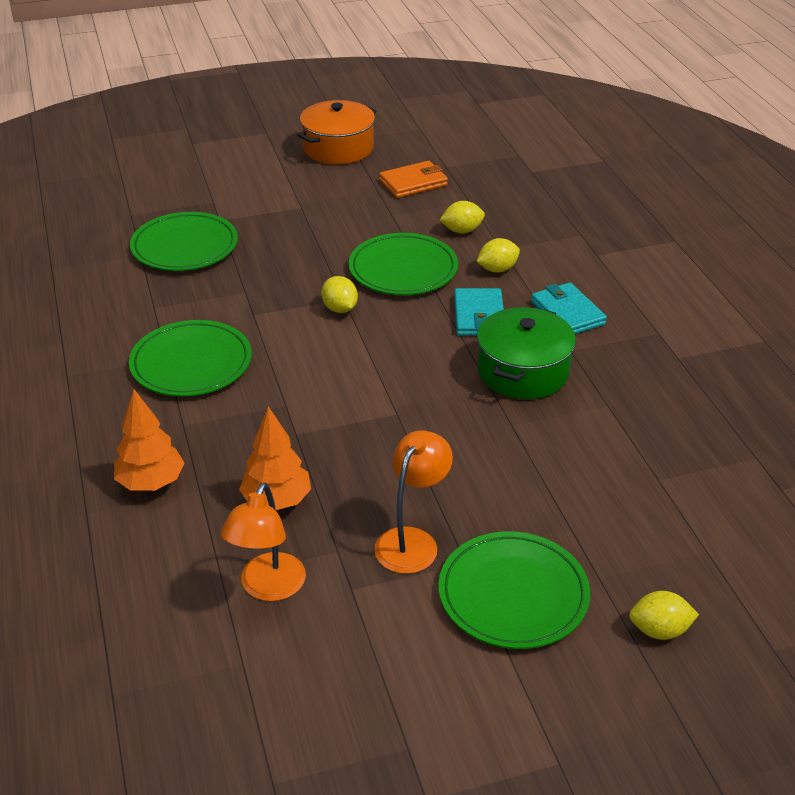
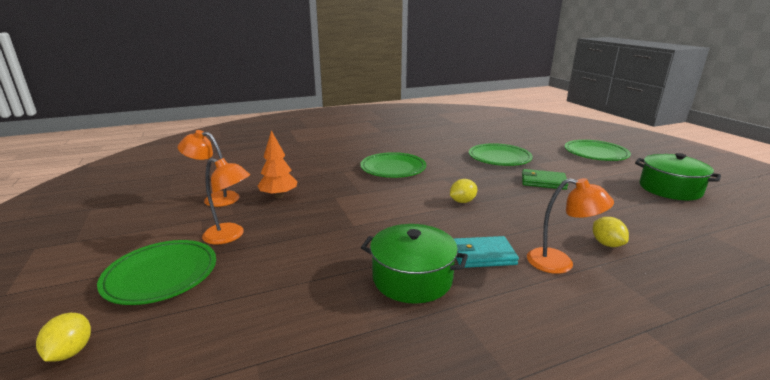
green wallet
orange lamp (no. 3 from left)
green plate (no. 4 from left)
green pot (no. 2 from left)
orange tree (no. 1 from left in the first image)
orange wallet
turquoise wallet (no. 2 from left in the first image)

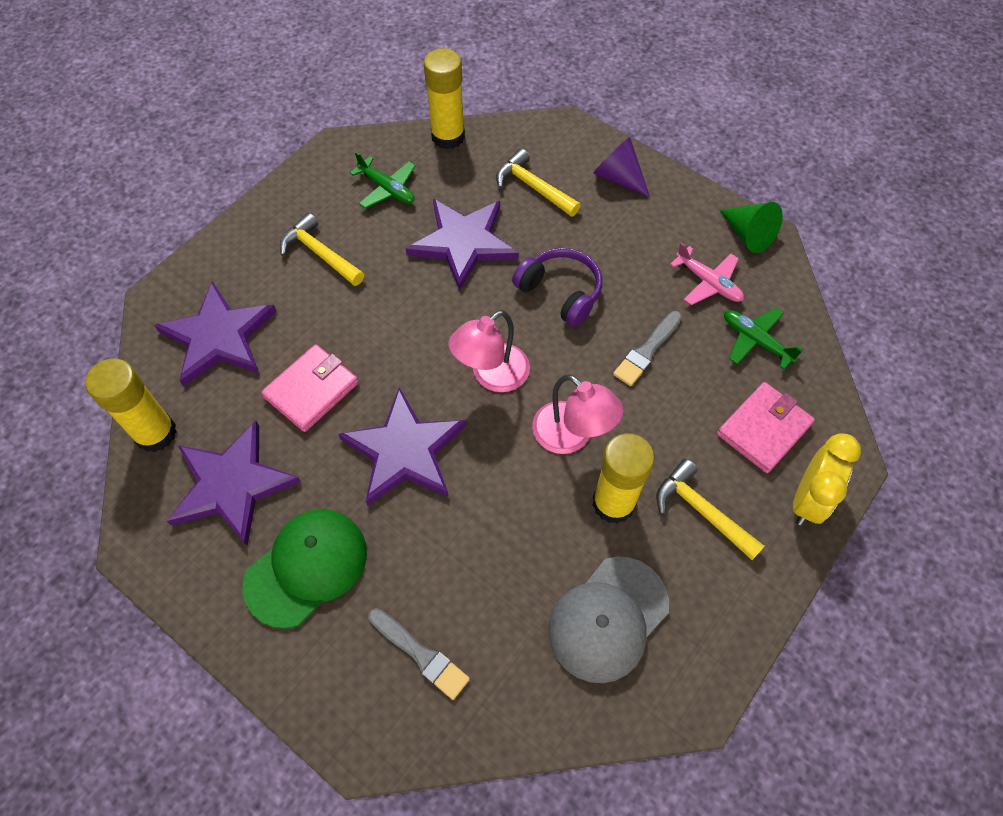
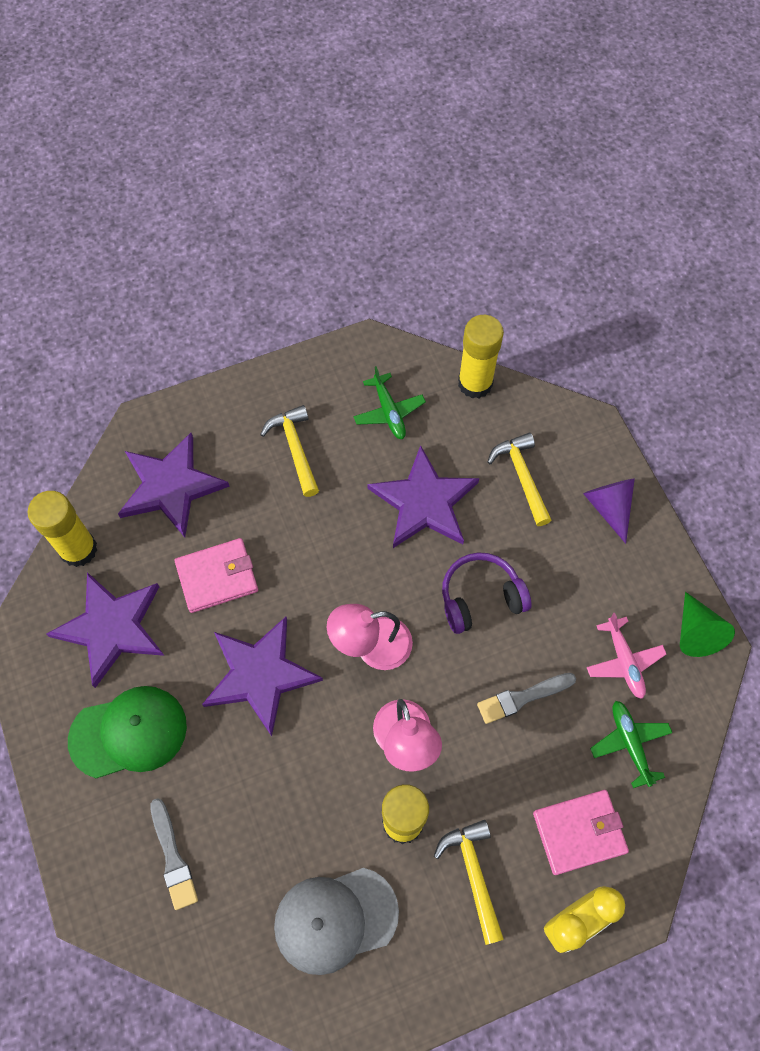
purple headphones

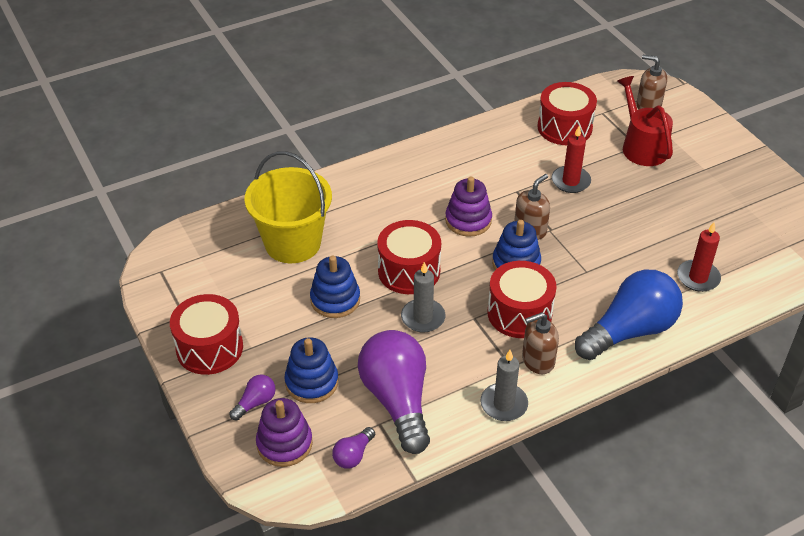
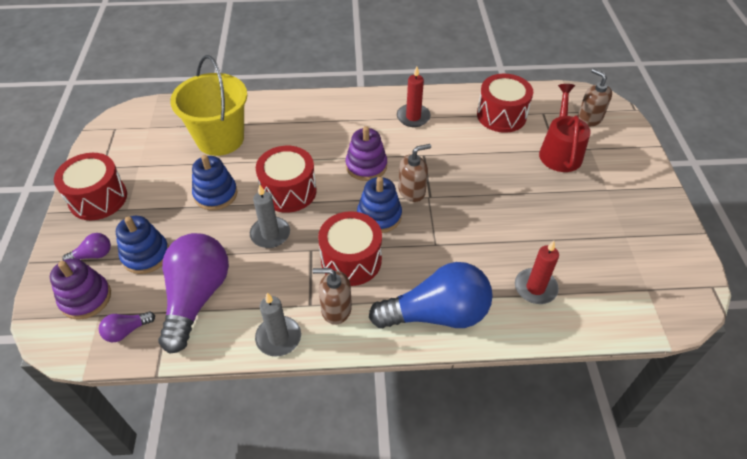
red candle (no. 1 from left)

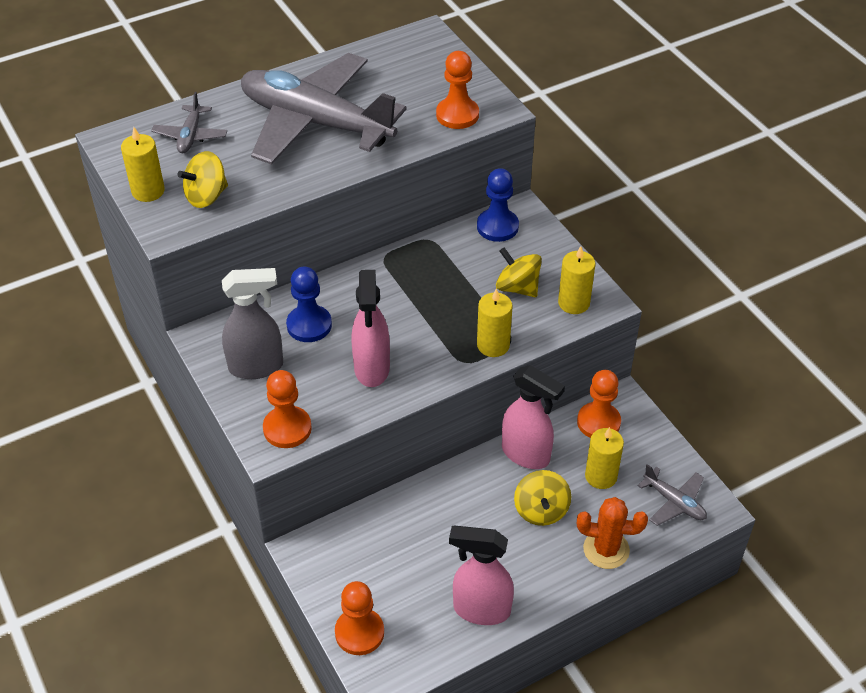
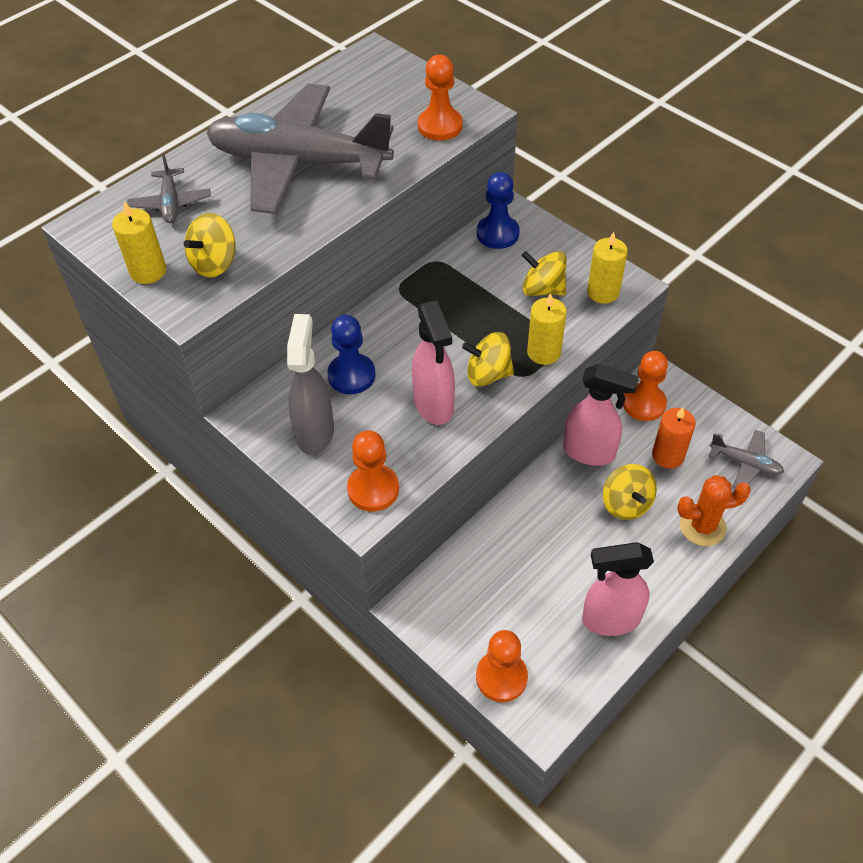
grey spray bottle
yellow spinning top (no. 2 from left)
orange candle

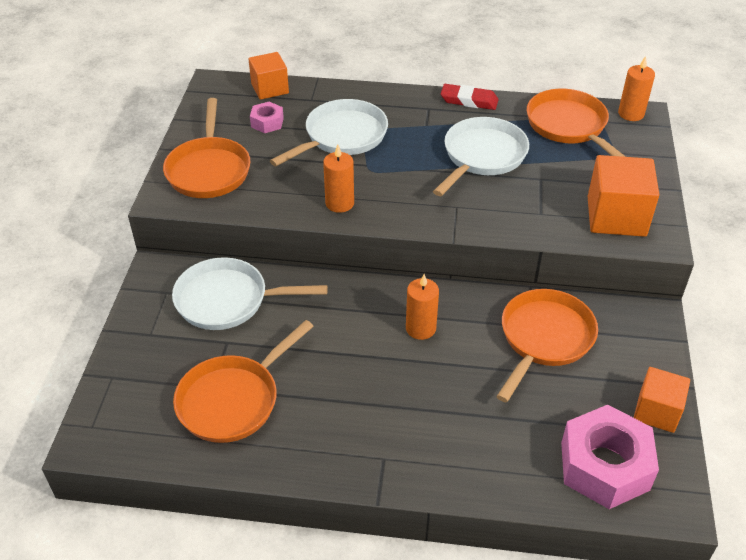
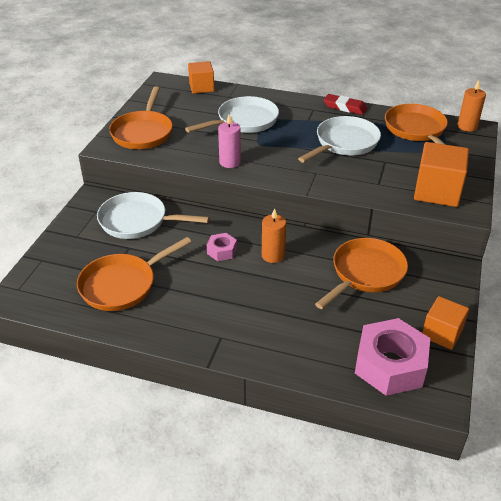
pink nut (no. 1 from left)
pink candle

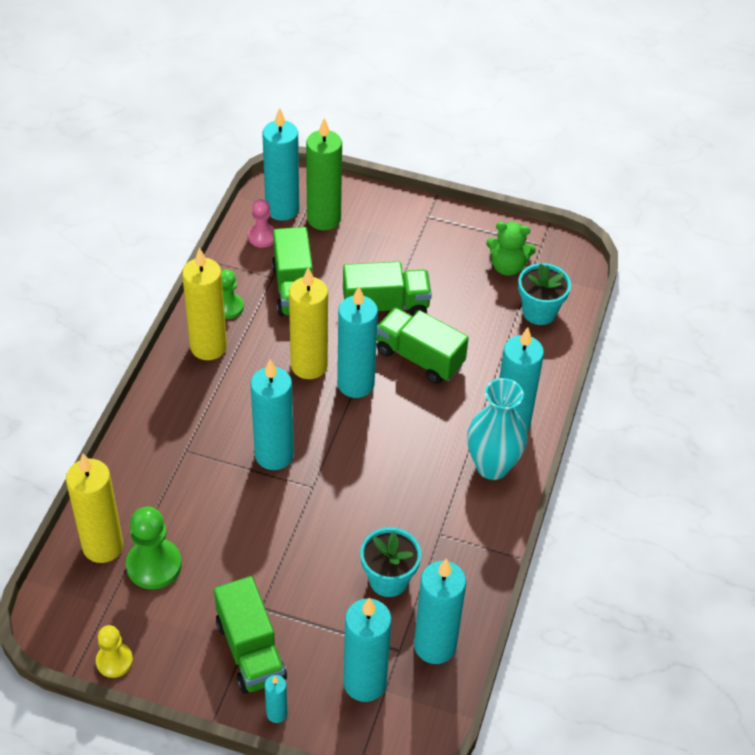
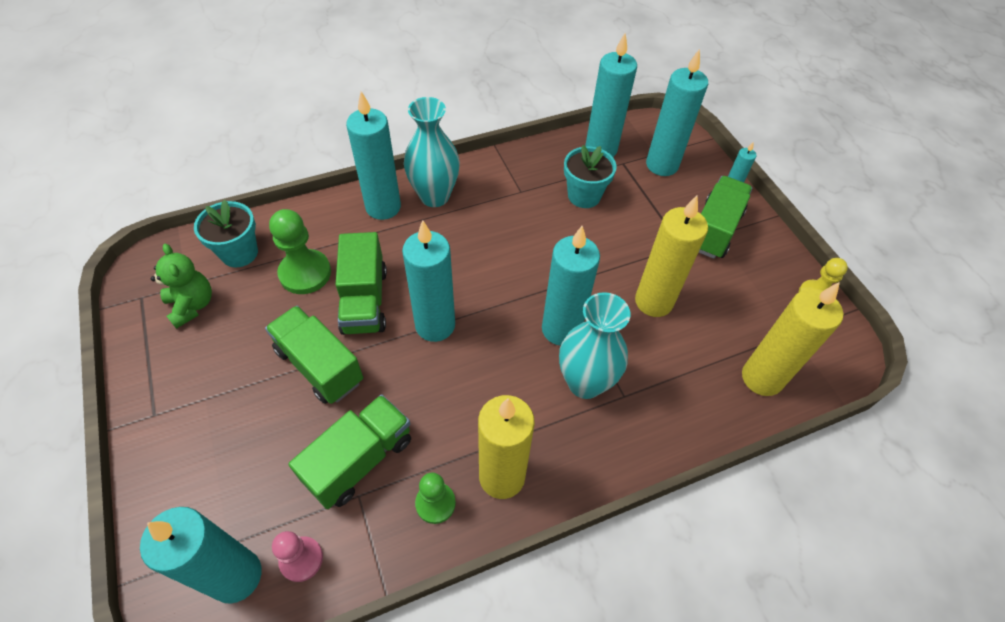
green pawn (no. 1 from left)
turquoise vase (no. 2 from left)
yellow candle (no. 2 from left)
green candle

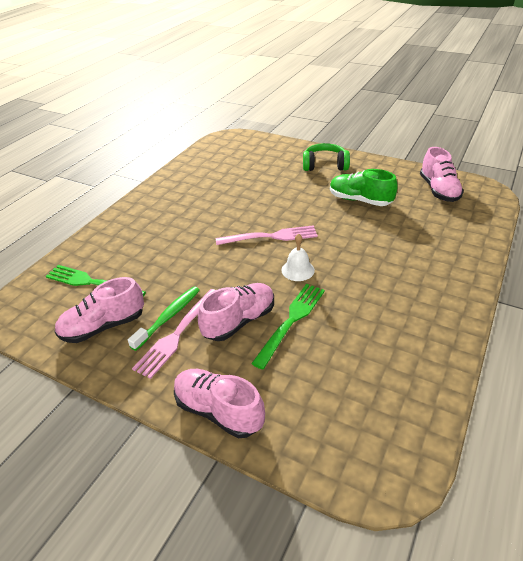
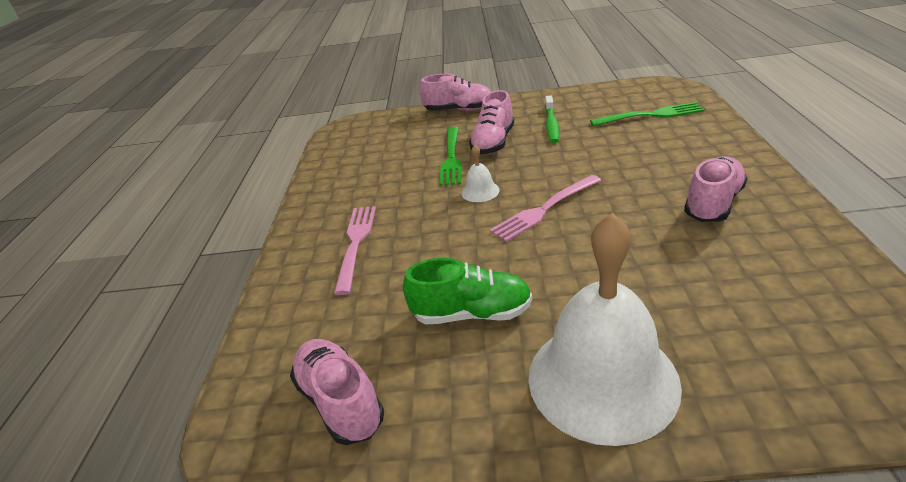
pink fork (no. 1 from left)
white bell (no. 2 from left)
pink shoe (no. 4 from left)

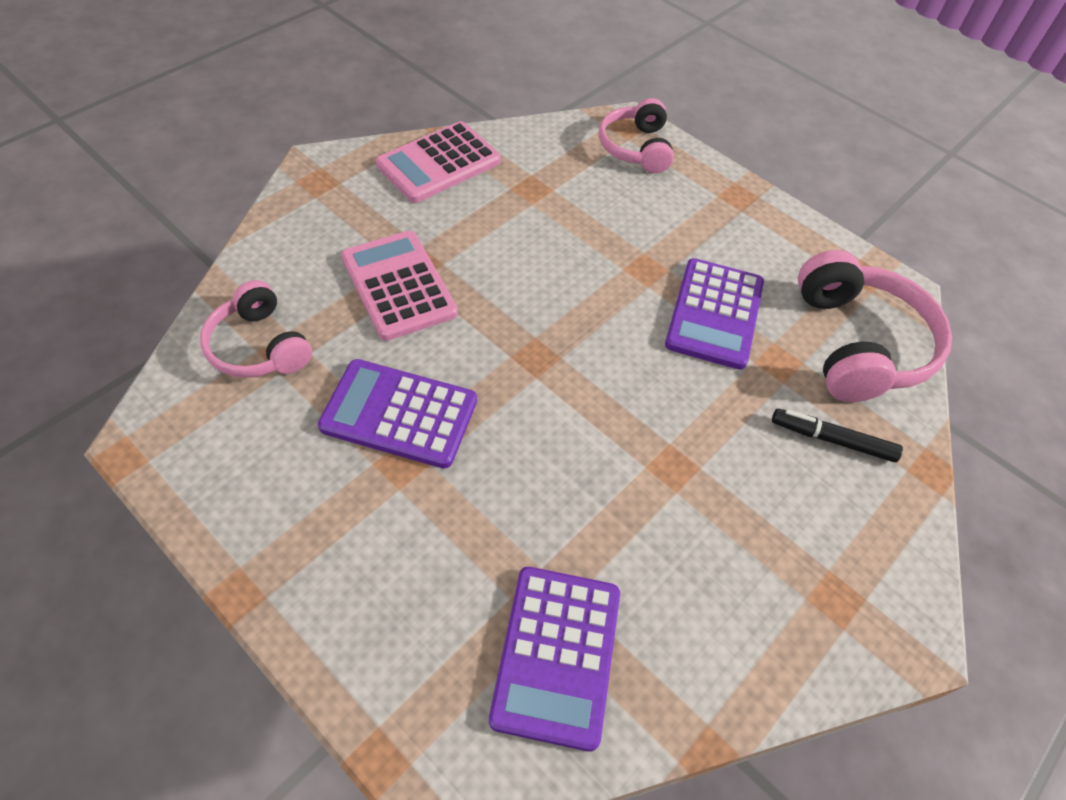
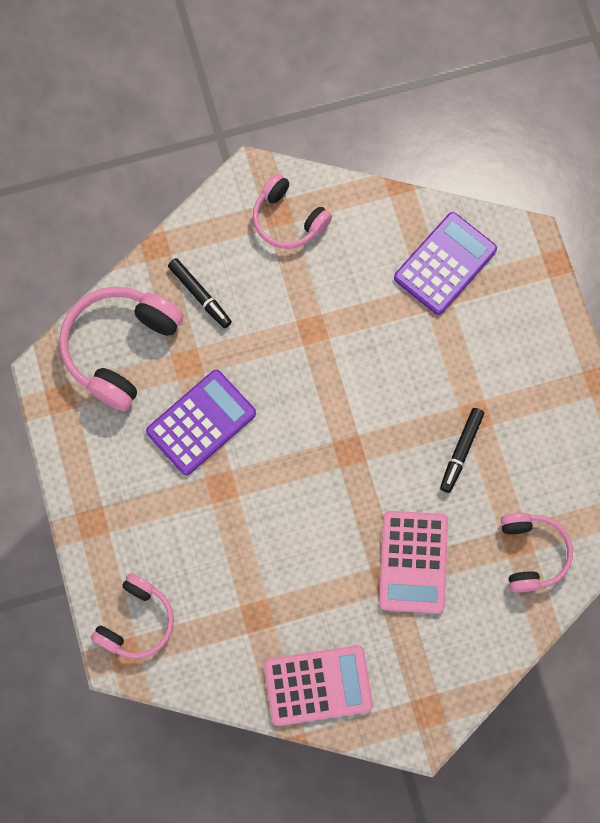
pink headphones (no. 3 from left)
black marker (no. 2 from left)

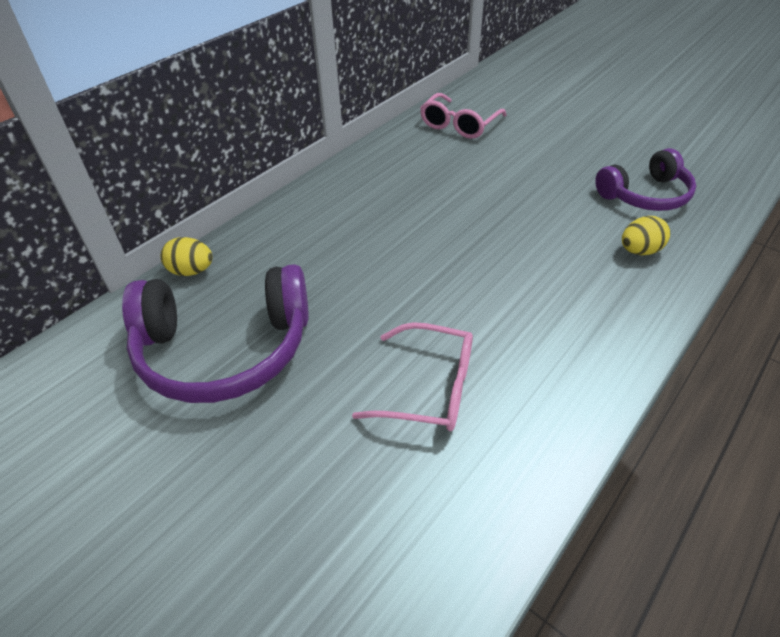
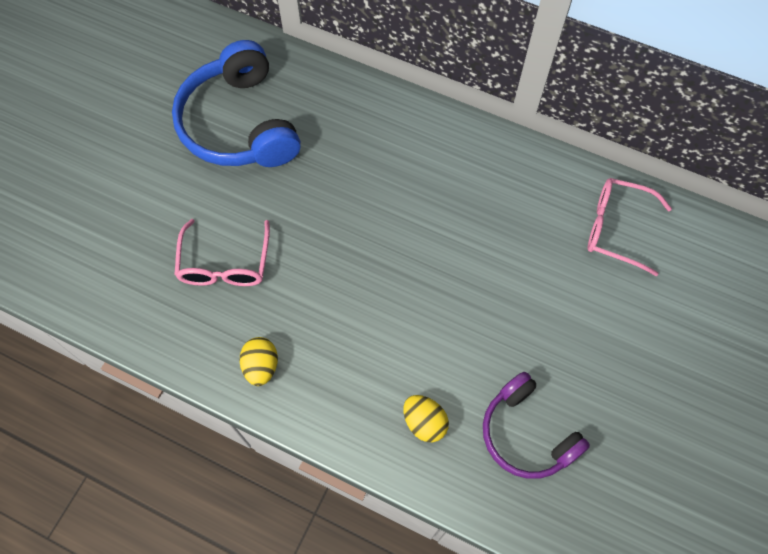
blue headphones
yellow egg (no. 1 from left)

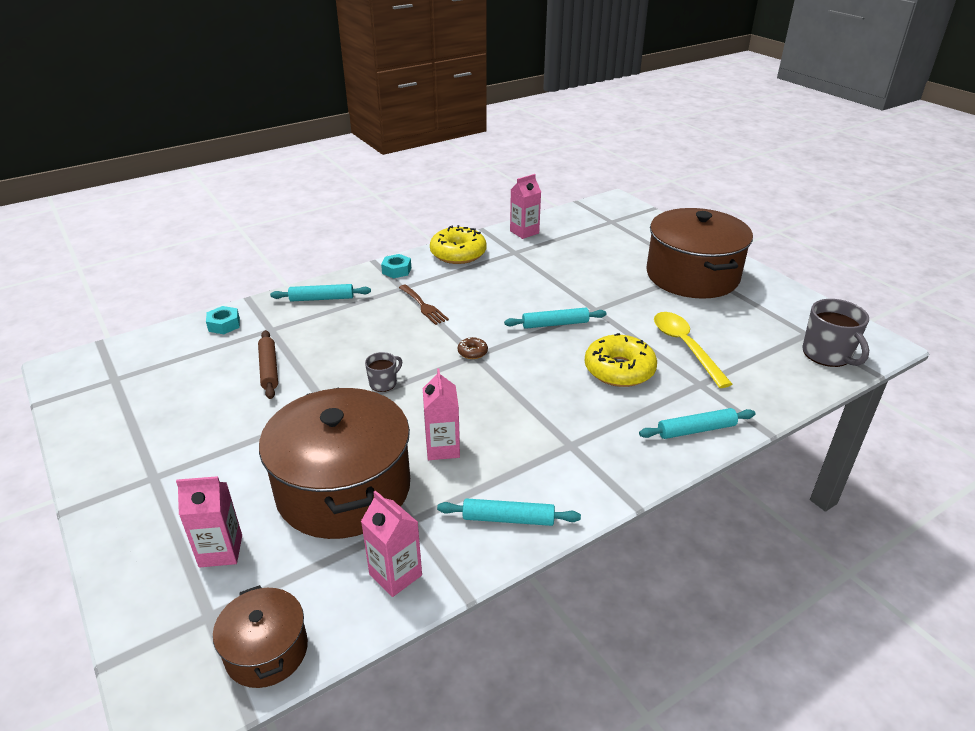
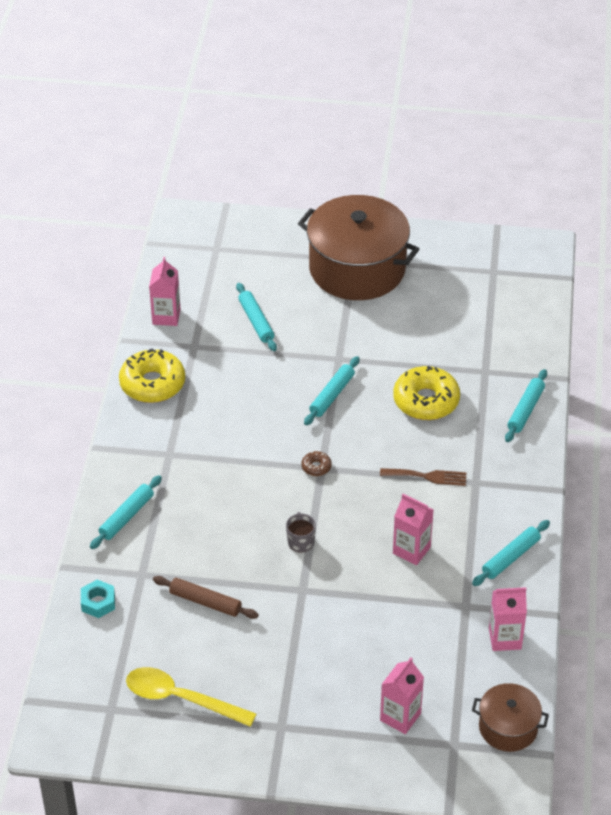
yellow spoon
turquoise rolling pin (no. 2 from left)
brown fork
brown pot (no. 2 from left in the first image)
turquoise nut (no. 2 from left in the first image)
grey mug (no. 2 from left in the first image)

